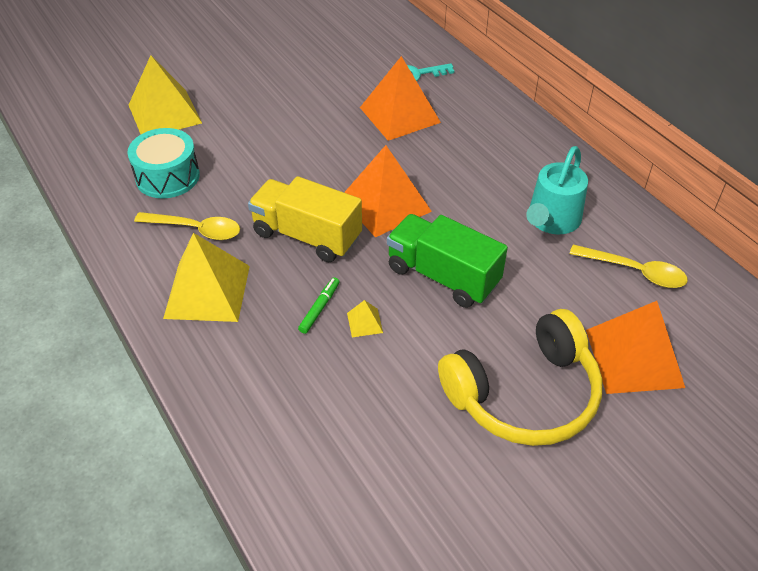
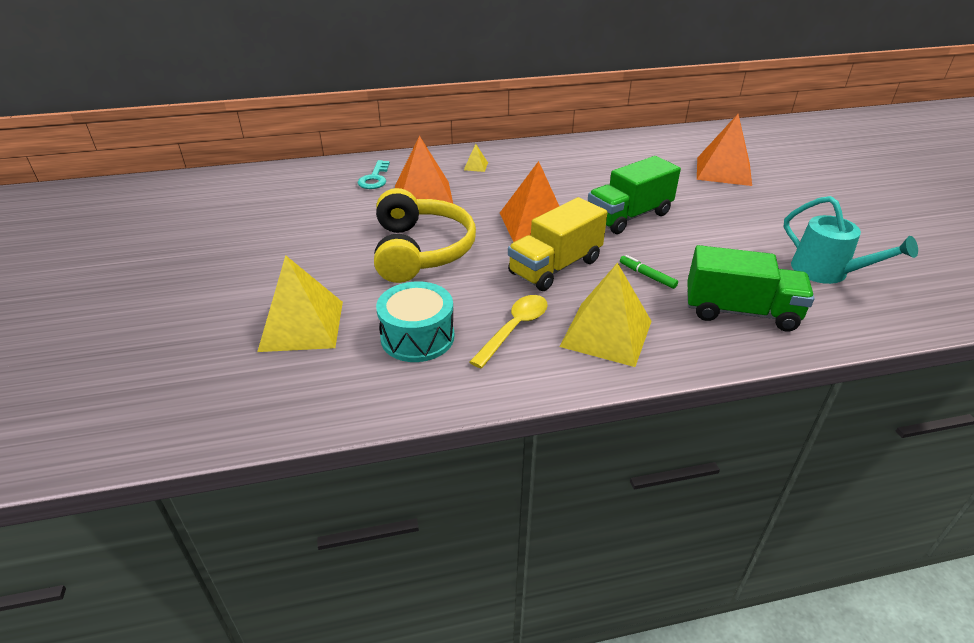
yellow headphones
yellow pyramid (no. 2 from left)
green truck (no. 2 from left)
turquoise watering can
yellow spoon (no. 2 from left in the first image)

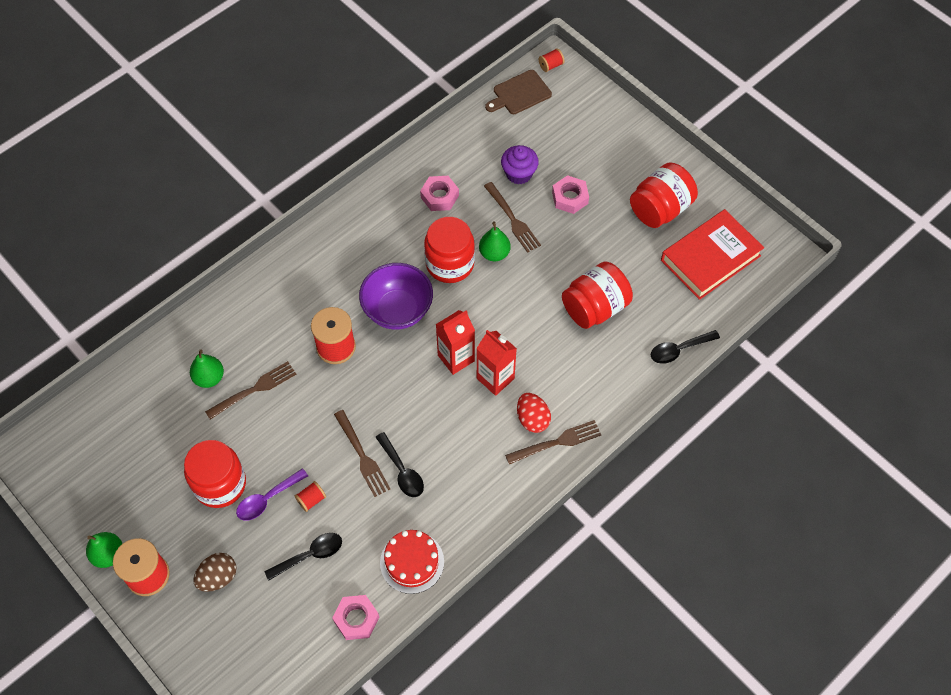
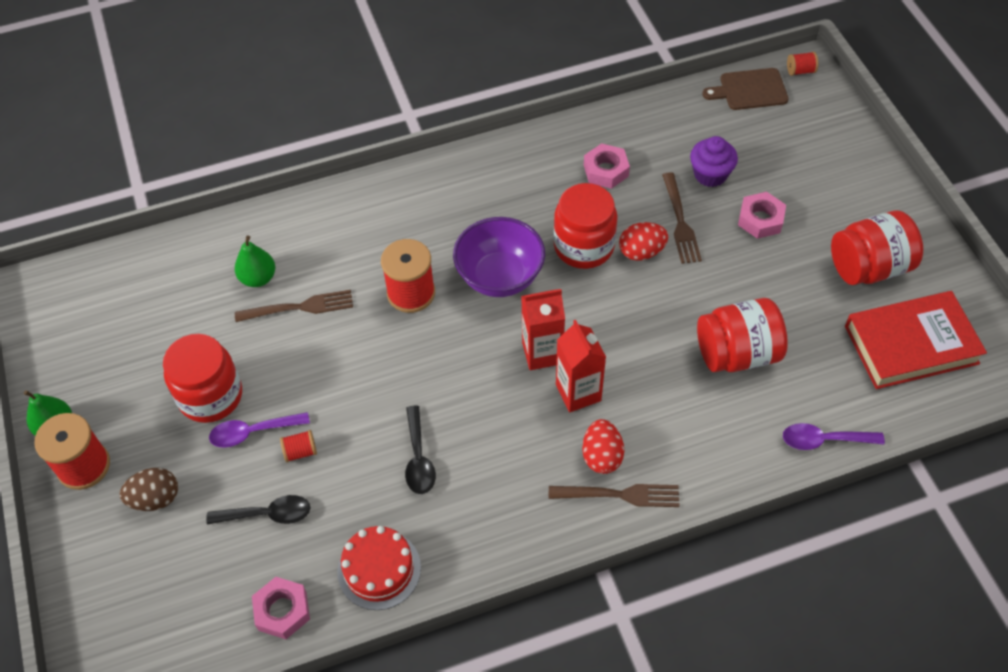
red egg (no. 2 from left)
purple spoon (no. 2 from left)
brown fork (no. 2 from left in the first image)

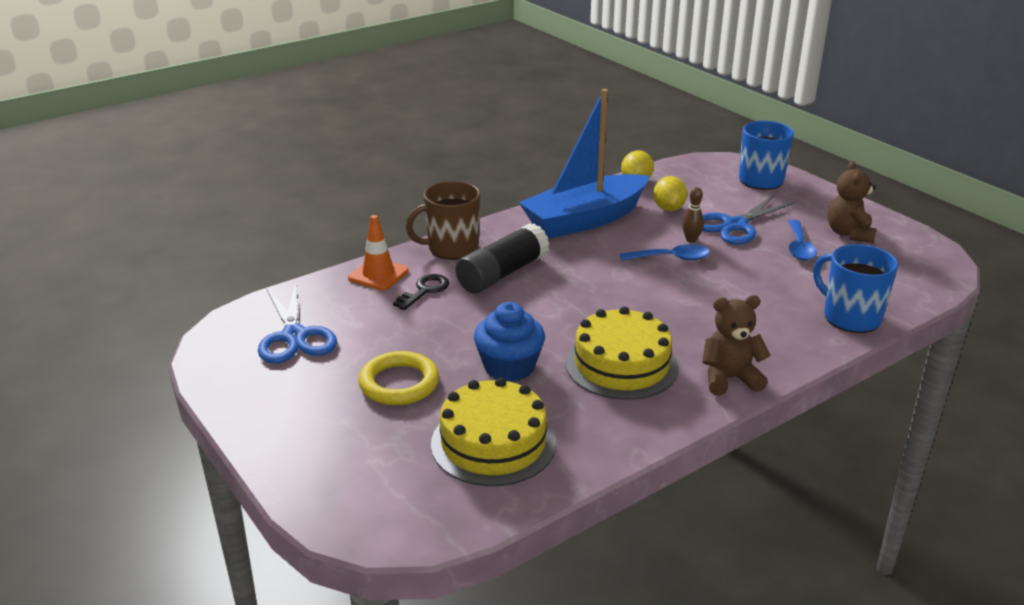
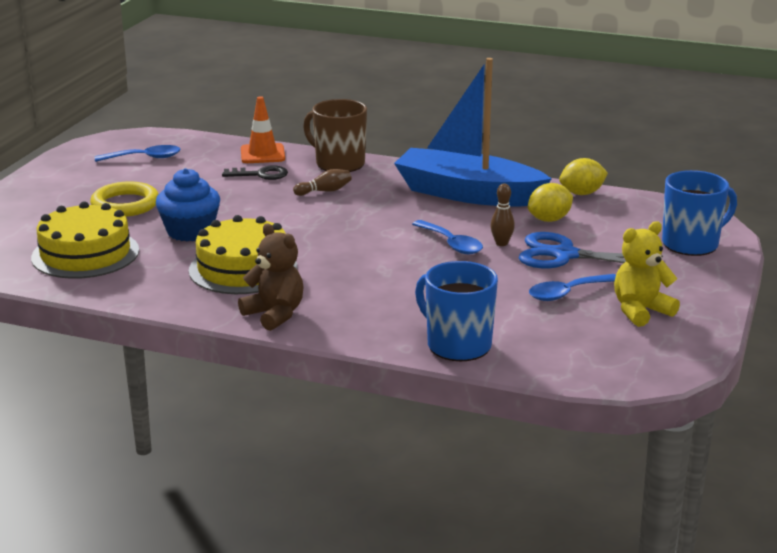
blue spoon (no. 1 from left)
brown bowling pin (no. 1 from left)
blue mug (no. 1 from left)
yellow teddy bear

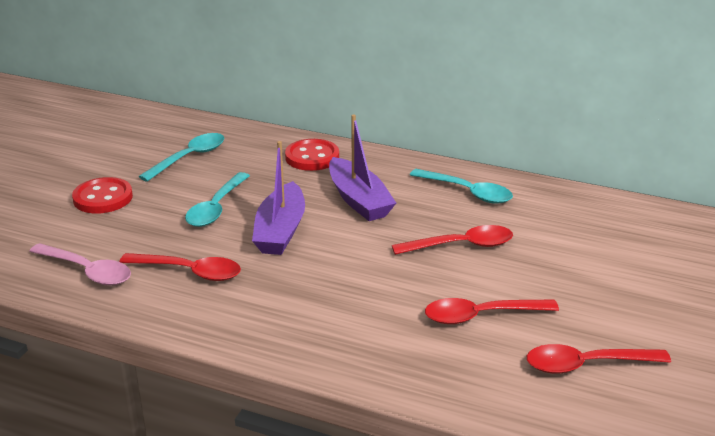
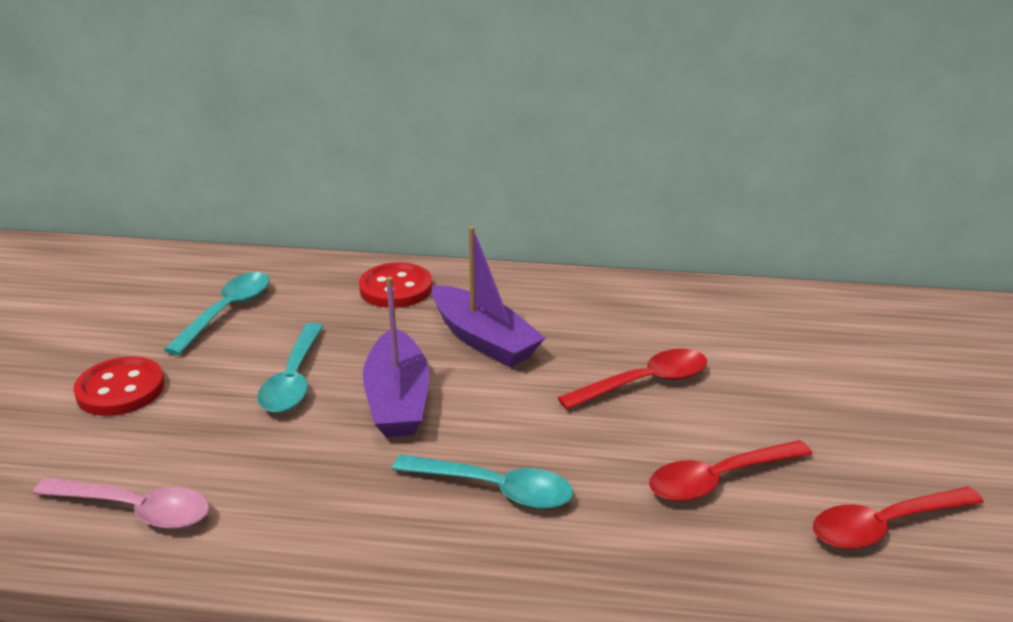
turquoise spoon (no. 3 from left)
red spoon (no. 1 from left in the first image)

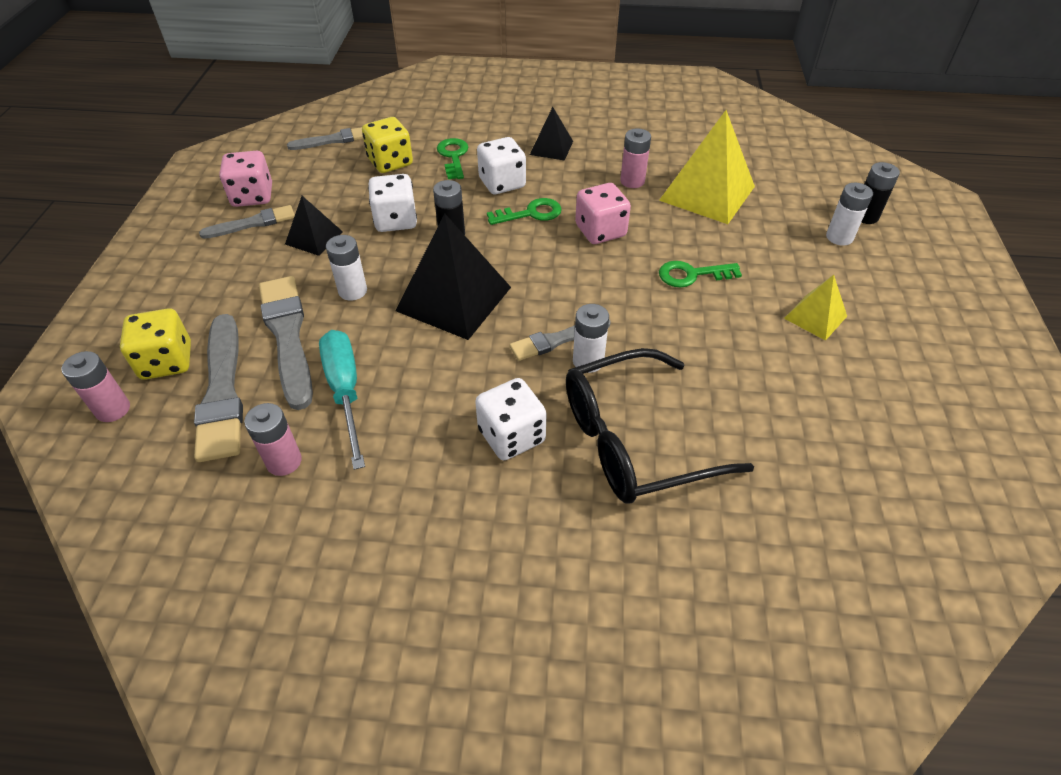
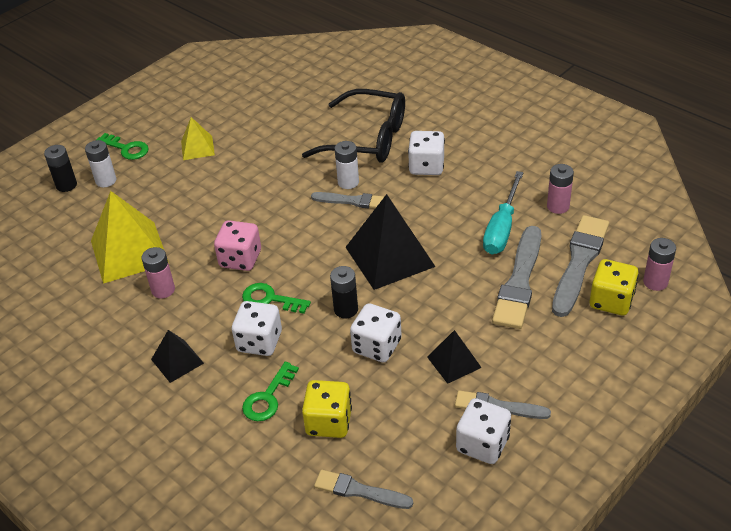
green key (no. 1 from left)
white dice (no. 4 from left)
white battery (no. 1 from left in the first image)

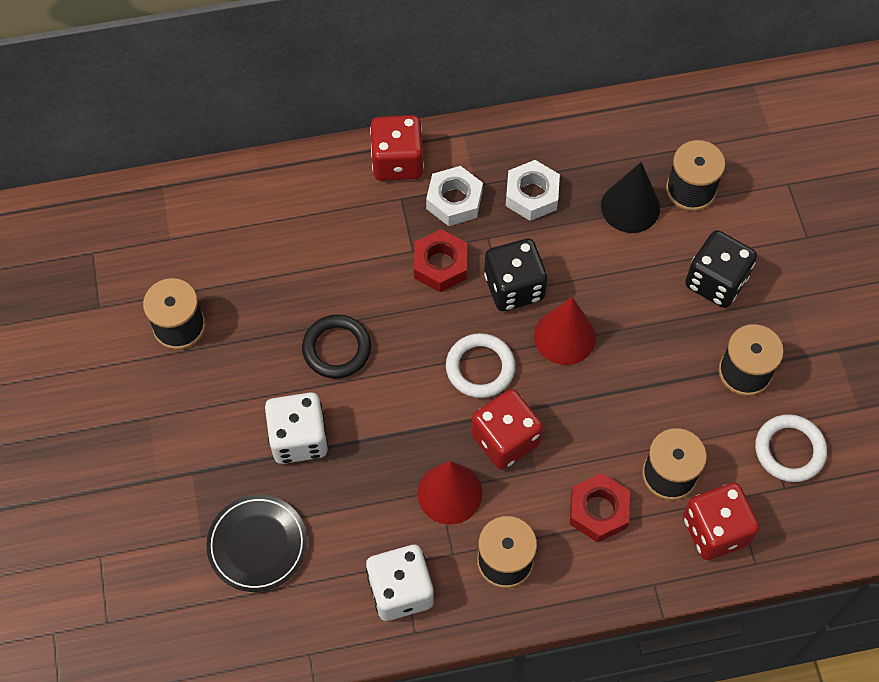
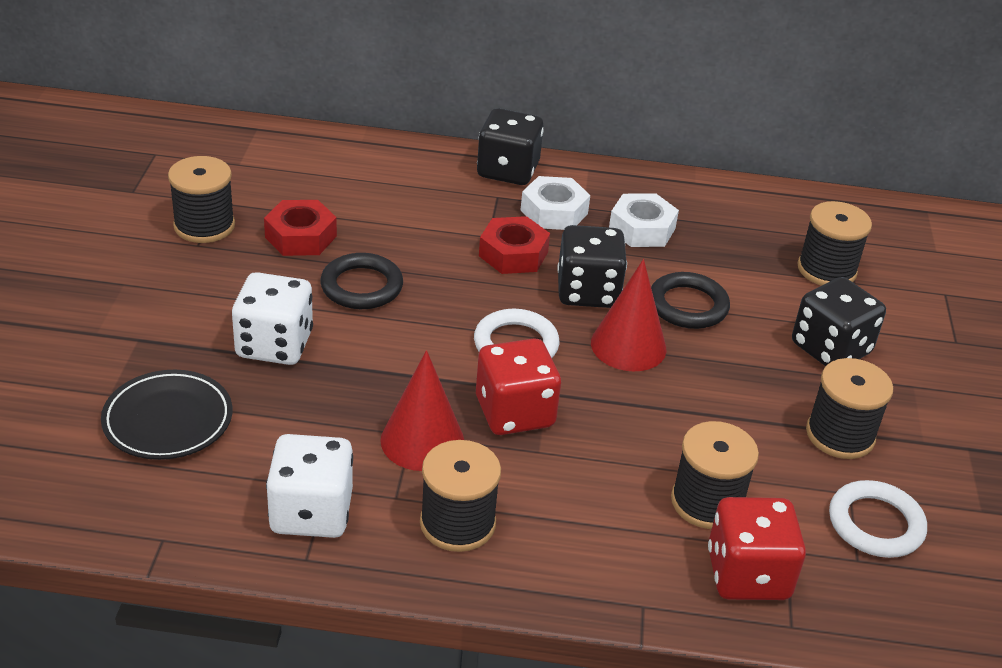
red nut (no. 1 from left)
black dice (no. 1 from left)
black ring (no. 2 from left)
black cone

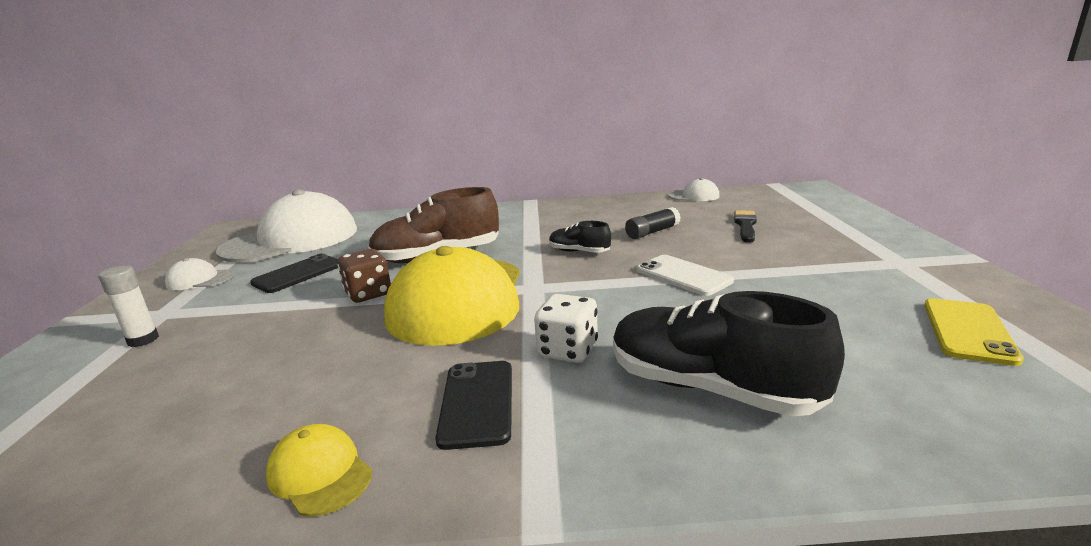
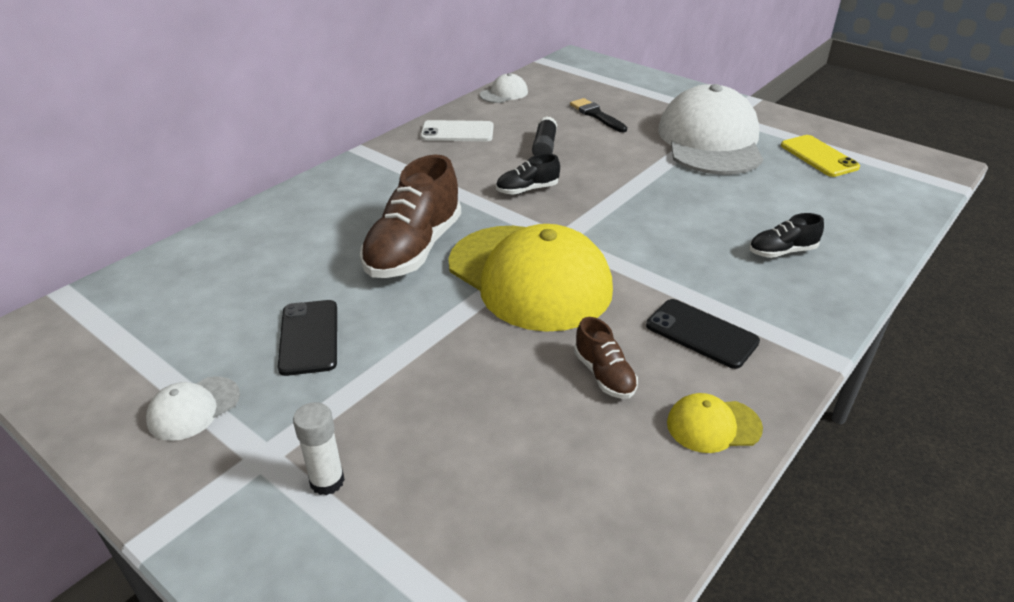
white phone
brown shoe (no. 2 from left)
white cap (no. 3 from left)
black shoe (no. 2 from left)
brown dice
white dice

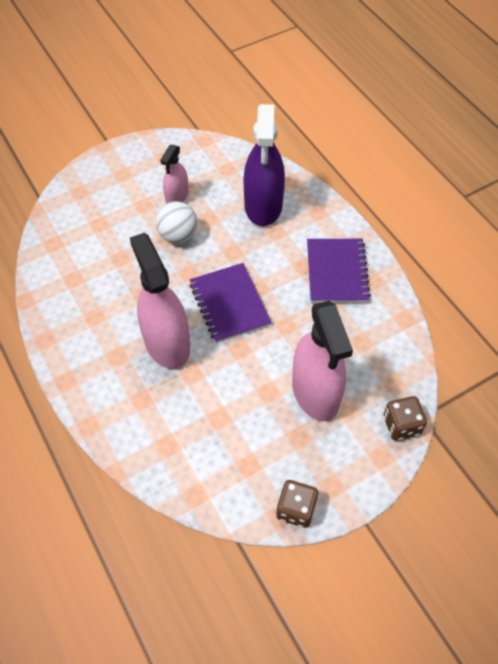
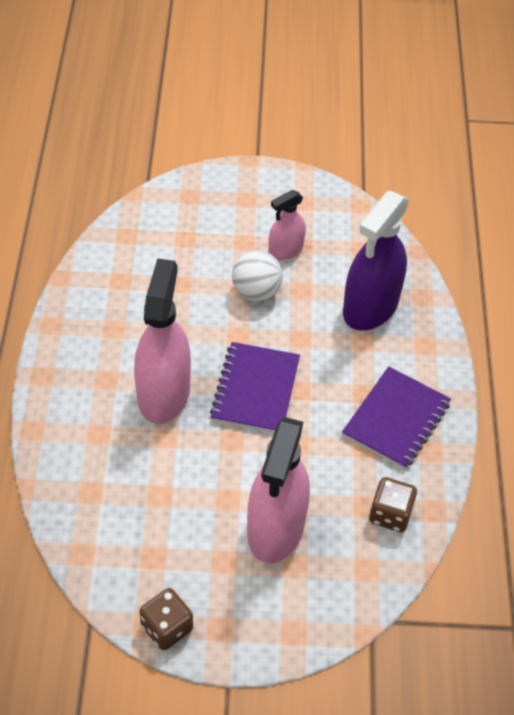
brown dice (no. 2 from left)

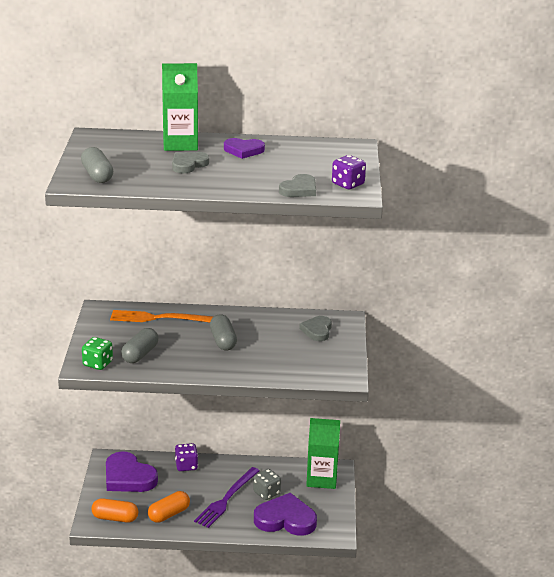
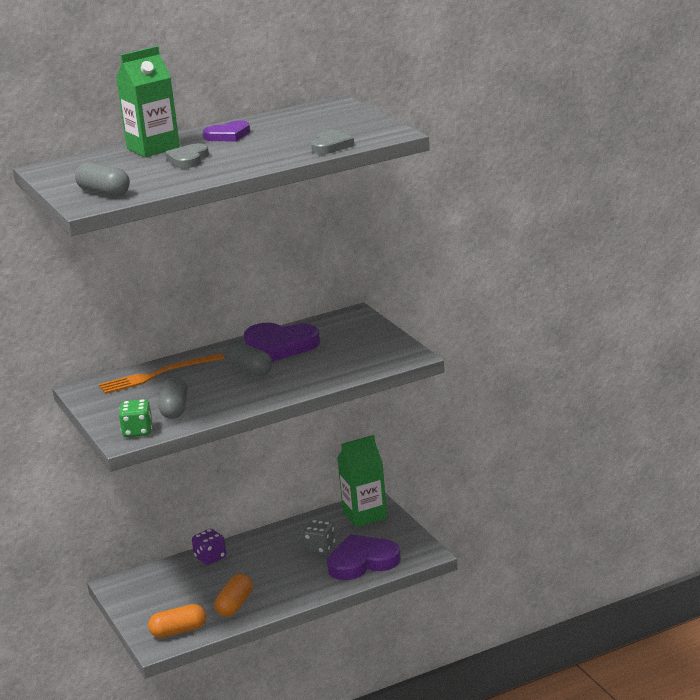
purple heart (no. 2 from left)
purple fork
grey heart (no. 3 from left in the first image)
purple dice (no. 2 from left in the first image)

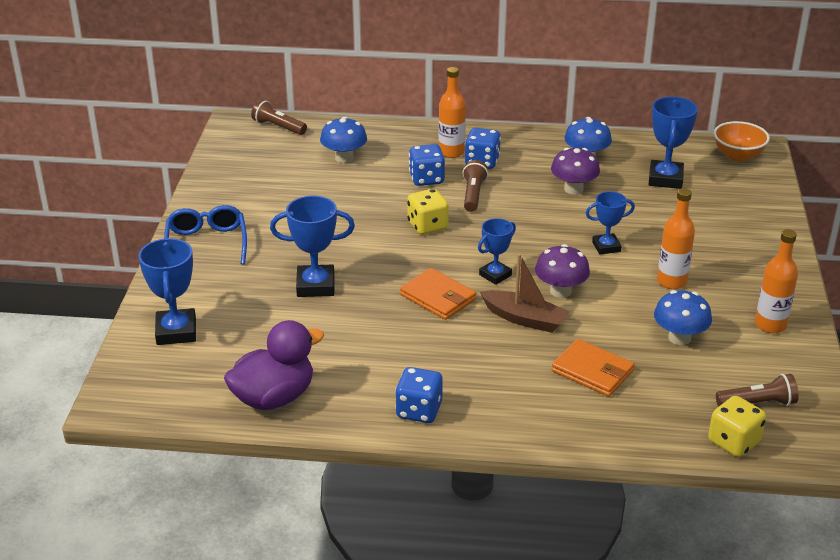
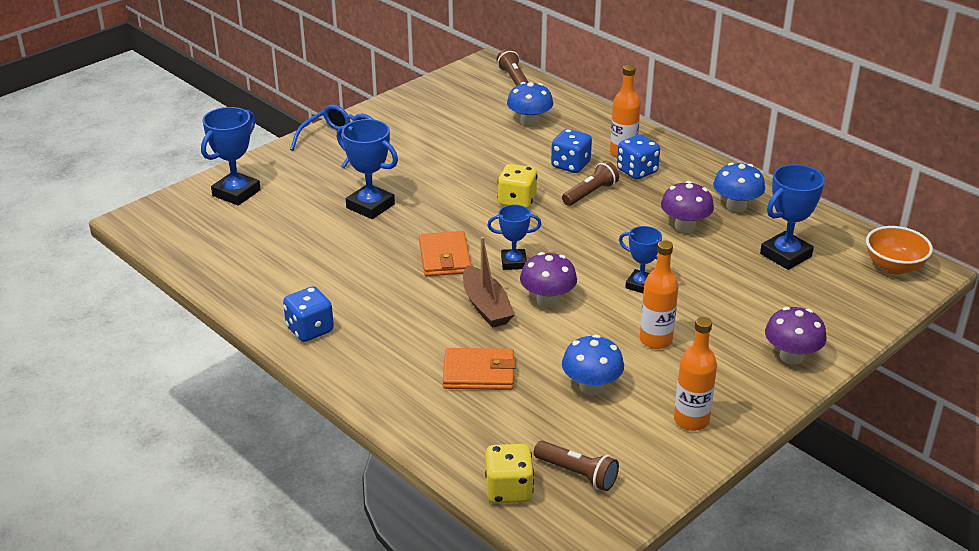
orange wallet (no. 2 from left)
purple mushroom (no. 3 from left)
purple duck

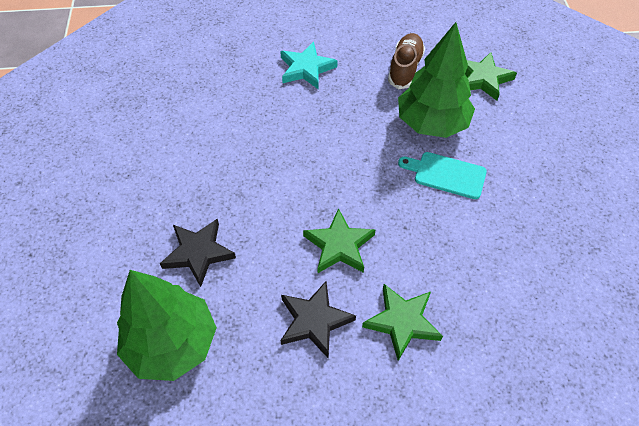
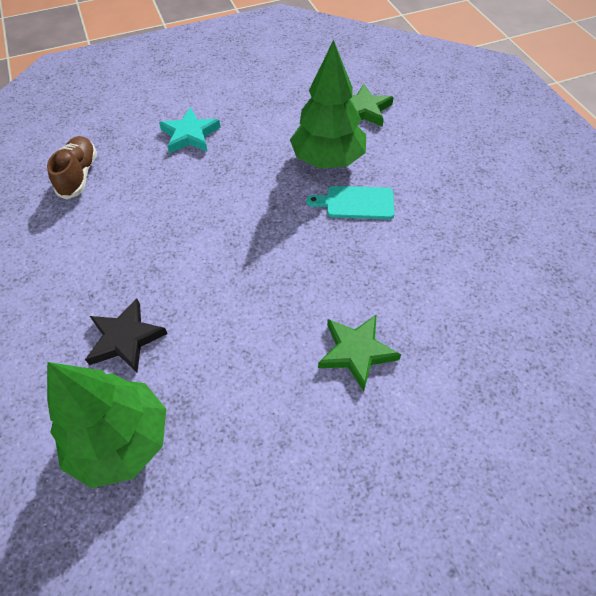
brown shoe
black star (no. 2 from left in the first image)
green star (no. 1 from left in the first image)

